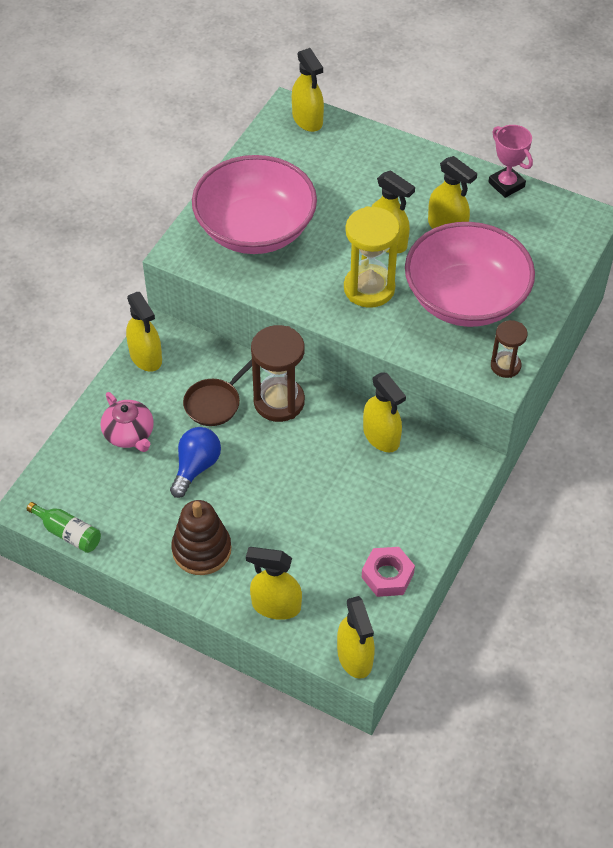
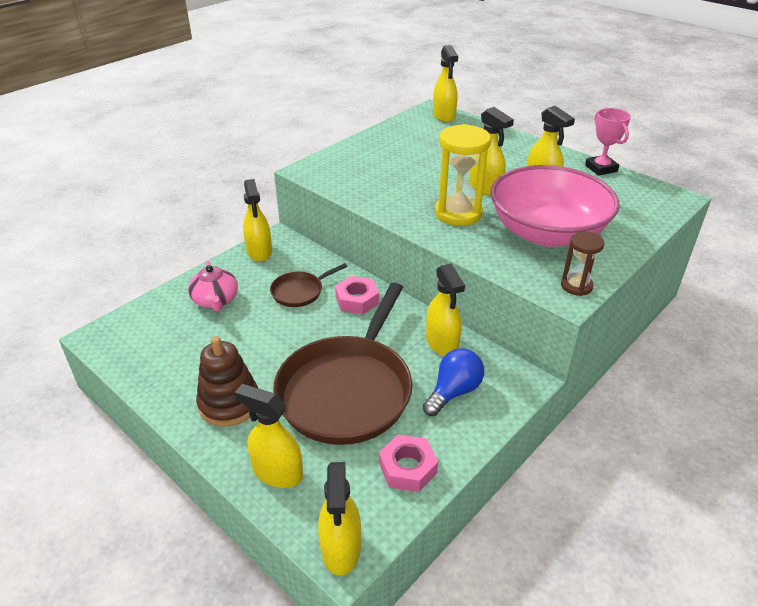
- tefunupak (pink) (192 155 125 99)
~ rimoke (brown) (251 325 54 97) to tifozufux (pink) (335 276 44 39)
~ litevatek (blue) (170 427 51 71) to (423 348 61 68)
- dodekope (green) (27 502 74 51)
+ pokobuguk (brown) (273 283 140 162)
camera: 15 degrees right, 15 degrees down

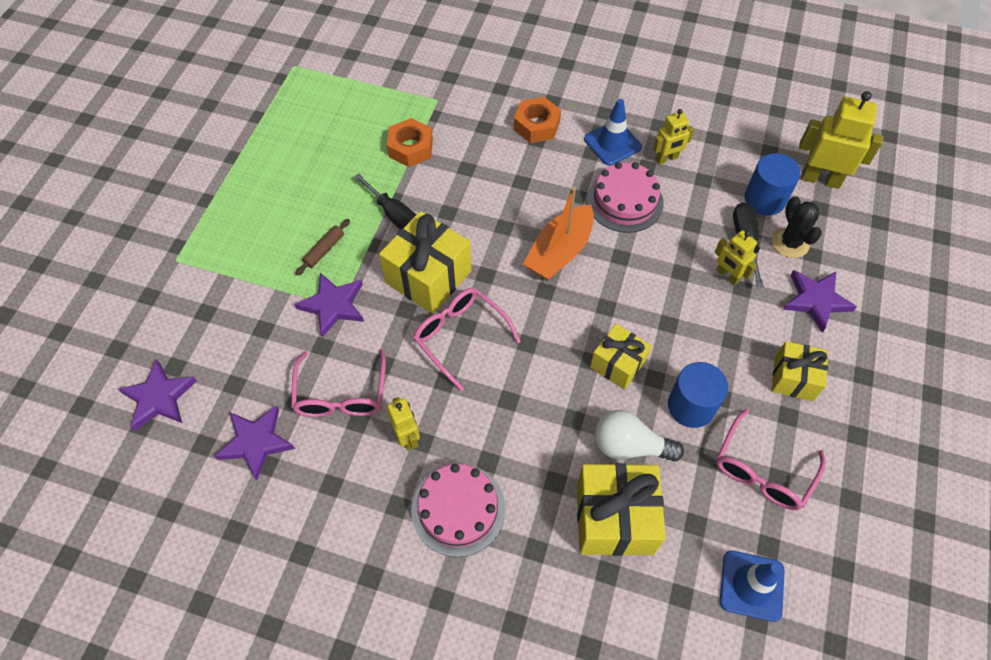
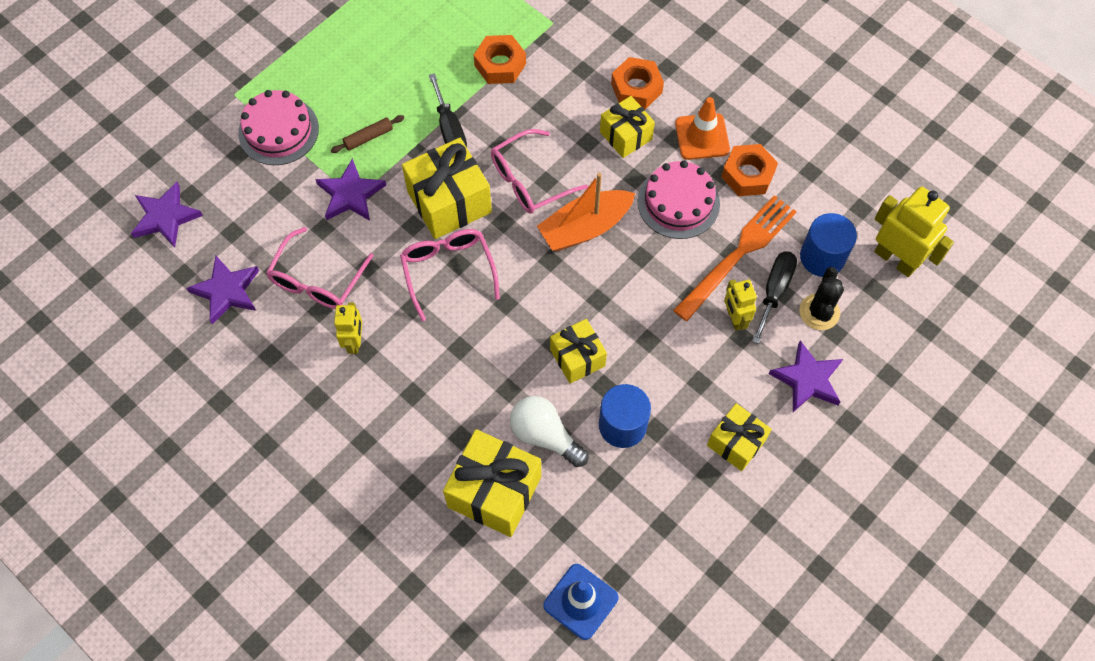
~ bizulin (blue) (584 99 58 67) to bizulin (orange) (675 97 55 63)
~ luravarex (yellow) (653 109 41 55) to tifozufux (orange) (722 144 56 52)
~ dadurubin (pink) (716 409 110 101) to (491 129 97 84)
~ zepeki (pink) (411 464 94 93) to (238 90 81 75)
+ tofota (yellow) (600 96 55 62)
+ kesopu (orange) (673 195 124 126)
camera: 25 degrees right, 5 degrees up

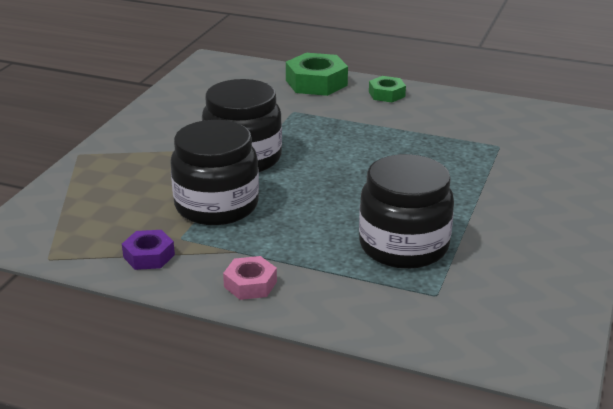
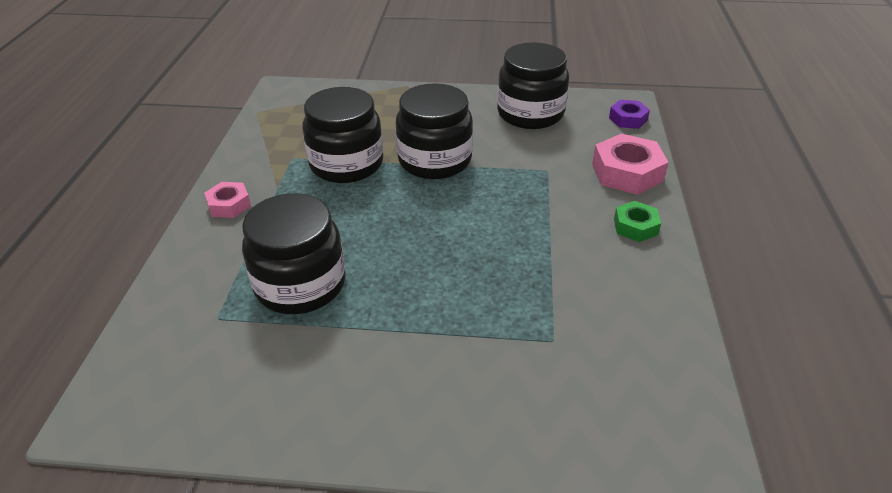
~ tifozufux (green) (286 53 62 43) to tifozufux (pink) (592 133 76 62)
~ tifozufux (purple) (122 230 53 40) to (609 100 41 29)
+ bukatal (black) (497 42 72 87)
camera: 75 degrees right, 10 degrees up

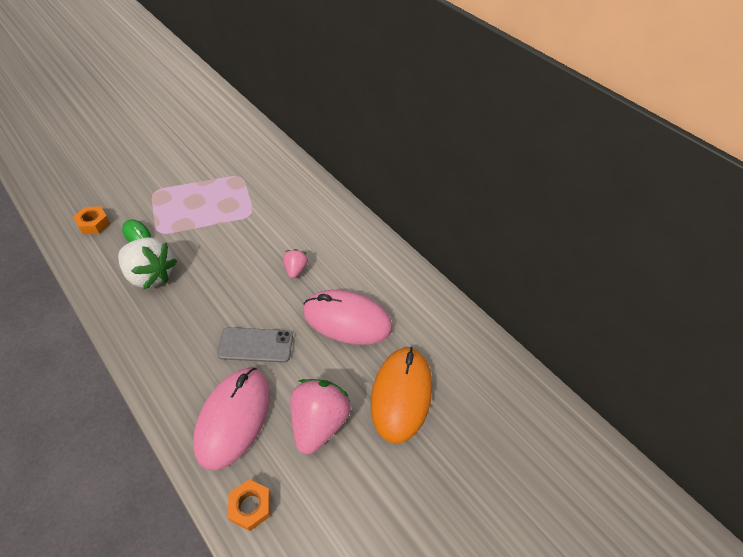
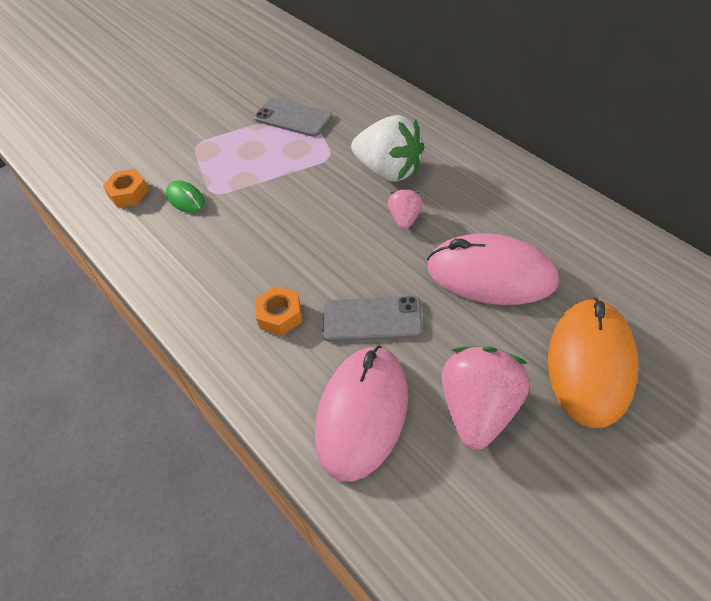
~ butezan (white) (118 237 59 52) to (351 115 73 67)
~ tifozufux (orange) (228 479 42 52) to (255 286 47 50)
+ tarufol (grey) (254 98 79 39)
camera: 10 degrees right, 0 degrees up

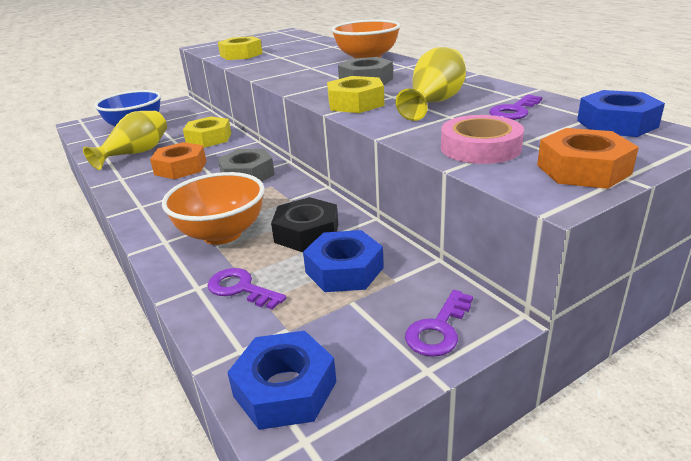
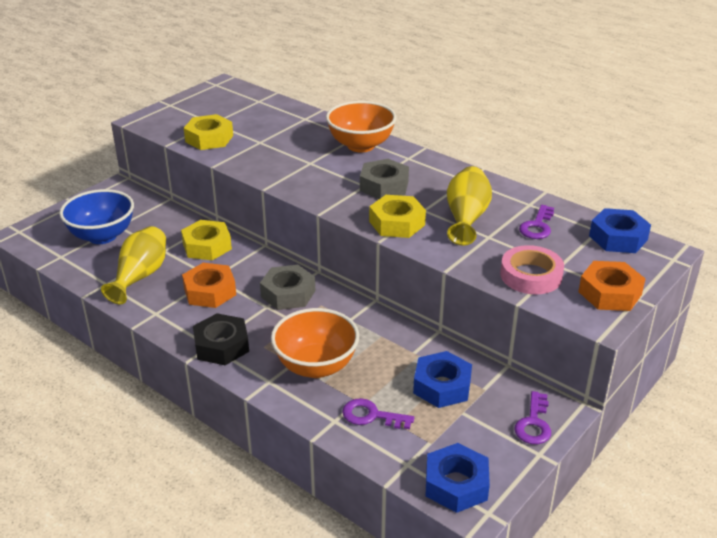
~ tifozufux (black) (271 197 67 55) to (193 313 56 52)
camera: 20 degrees left, 5 degrees up

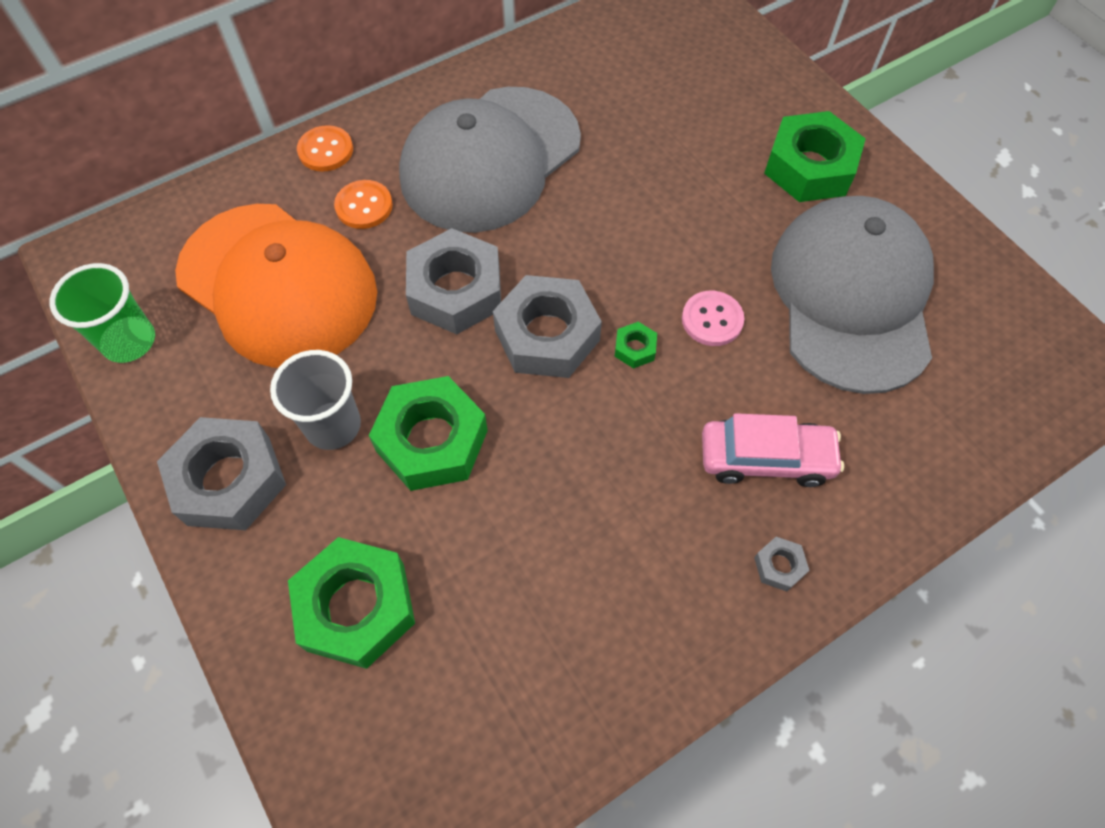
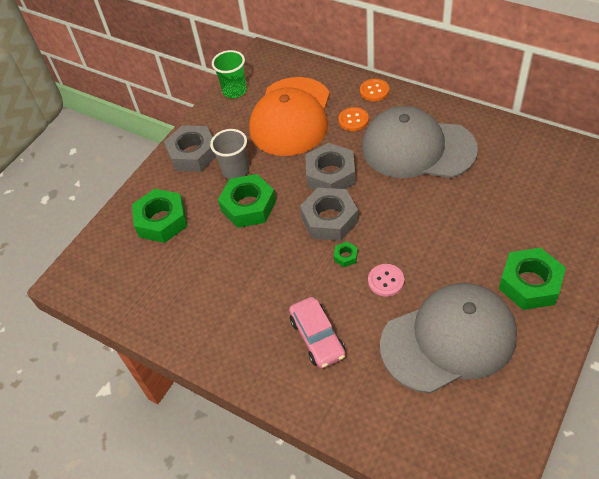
- tifozufux (grey) (754 537 55 54)
camera: 70 degrees right, 10 degrees down

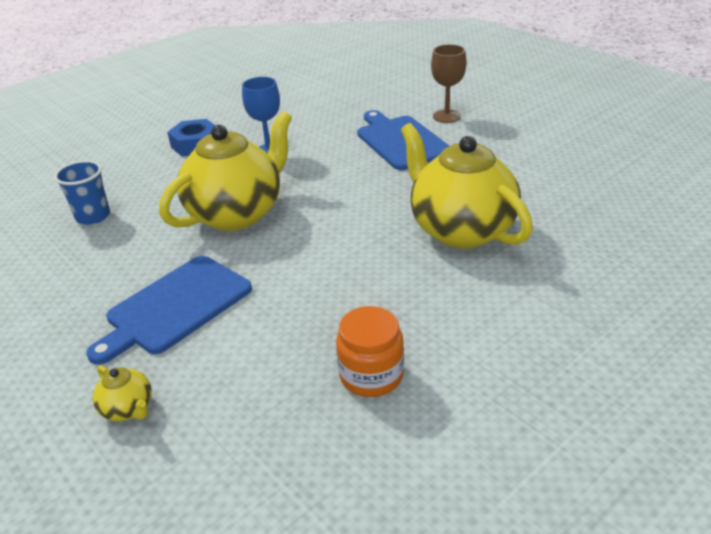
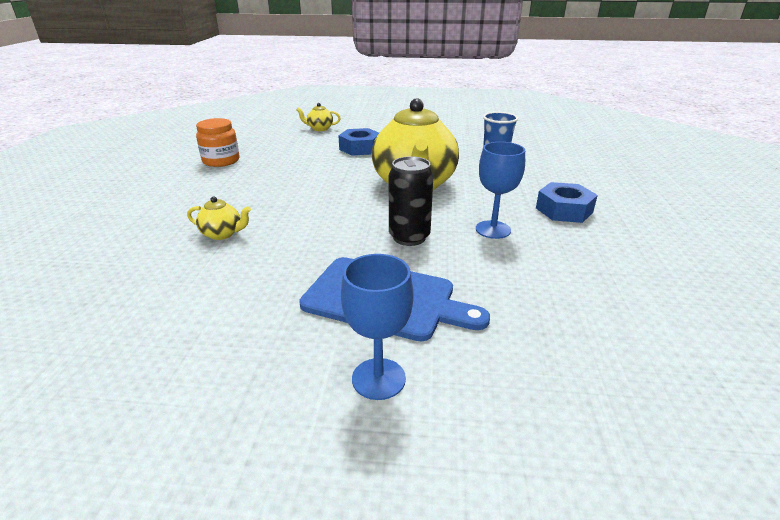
~ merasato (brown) (431 44 35 79) to merasato (blue) (341 254 73 146)
~ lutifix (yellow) (401 123 132 126) = (187 196 64 44) x0.40
~ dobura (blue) (86 256 166 109) to tifozufux (blue) (338 128 41 28)
+ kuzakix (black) (389 156 44 90)
camera: 135 degrees right, 5 degrees down

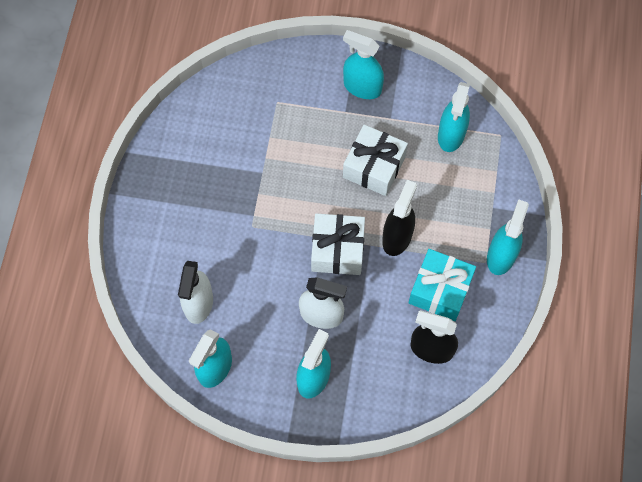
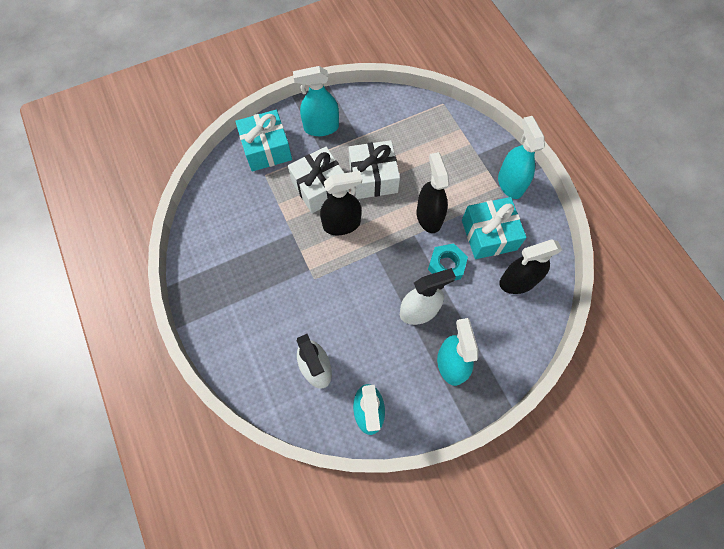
- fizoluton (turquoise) (438 82 32 70)
~ tofota (white) (311 213 54 62) to (288 147 61 66)
+ tofota (turquoise) (235 110 57 62)
+ fizoluton (black) (320 171 42 64)
+ tifozufux (turquoise) (428 243 40 38)
camera: 35 degrees left, 0 degrees up

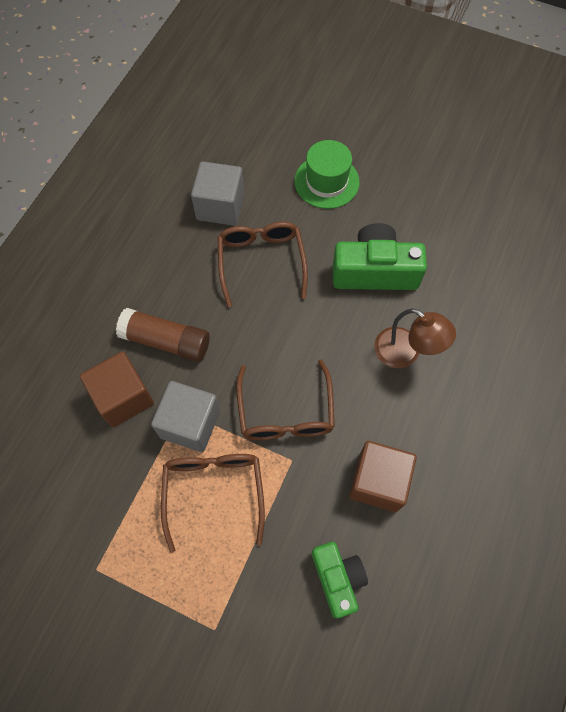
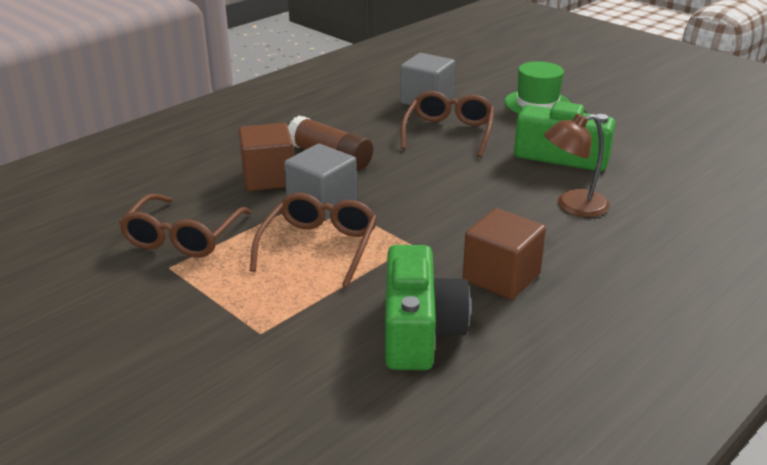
~ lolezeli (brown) (374 308 82 60) = (544 114 66 103) 105 degrees clockwise
~ dadurubin (brown) (236 359 99 81) to (119 194 133 63)
~ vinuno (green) (312 542 56 76) = (385 245 86 125) x1.54
camera: 20 degrees right, 35 degrees down

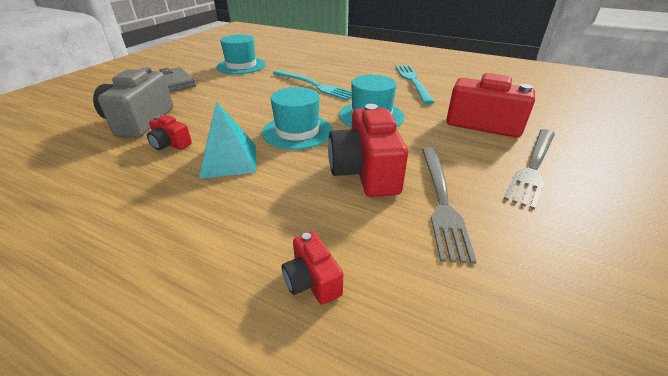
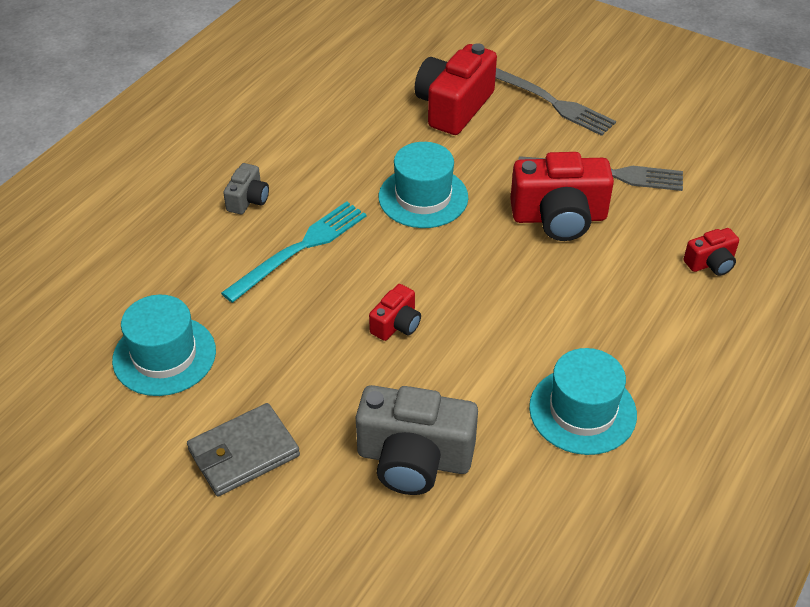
- kesopu (turquoise) (395 65 39 39)
~ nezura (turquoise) (262 87 71 63) to (529 348 108 107)
- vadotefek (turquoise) (199 101 57 78)
~ vinuno (red) (147 115 45 35) to (369 284 52 57)
+ vinuno (grey) (223 163 46 51)
camera: 85 degrees left, 10 degrees up

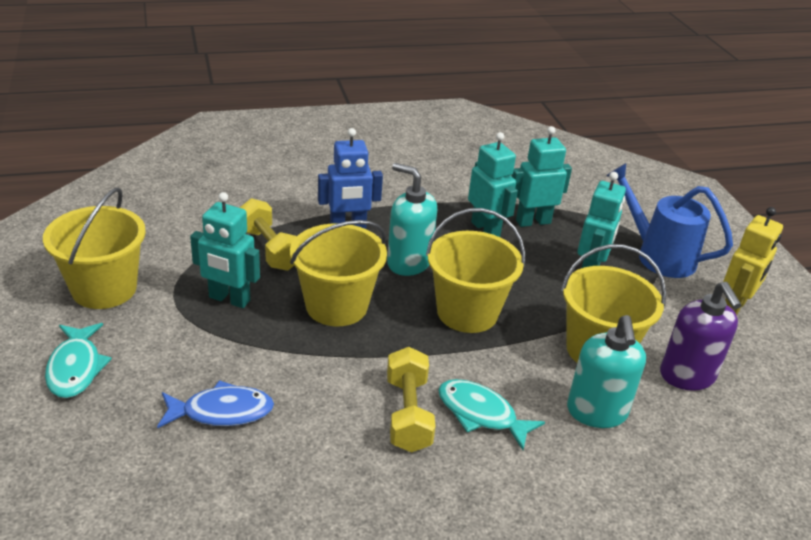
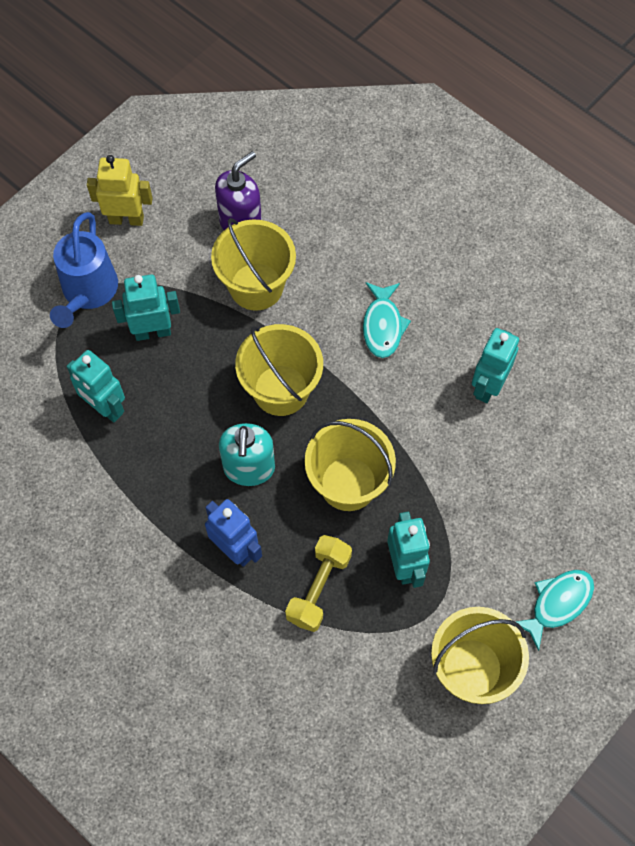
~ luravarex (turquoise) (468 132 50 105) to (472 328 47 75)
- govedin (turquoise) (567 315 79 113)
- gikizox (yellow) (387 347 49 105)
- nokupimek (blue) (157 380 117 48)
camera: 120 degrees left, 30 degrees up

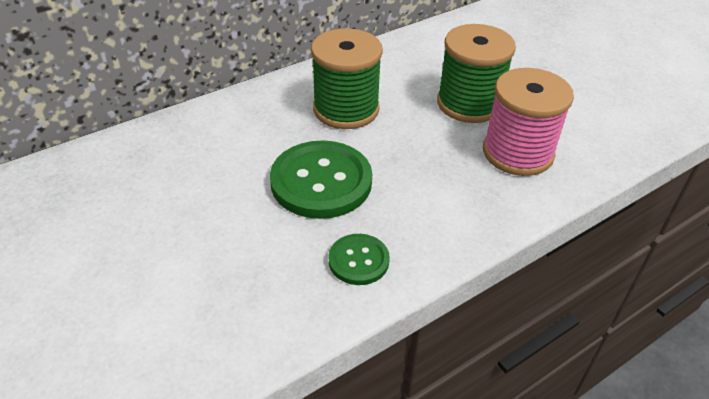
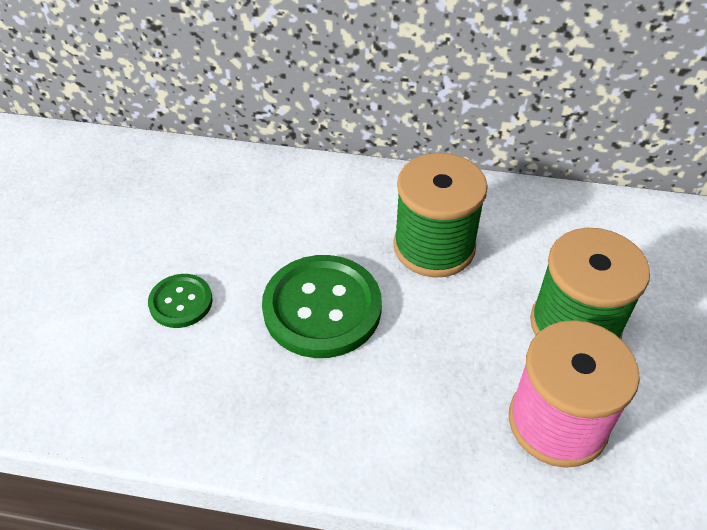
~ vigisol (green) (329 234 61 51) to (148 274 65 54)
camera: 45 degrees right, 5 degrees up

